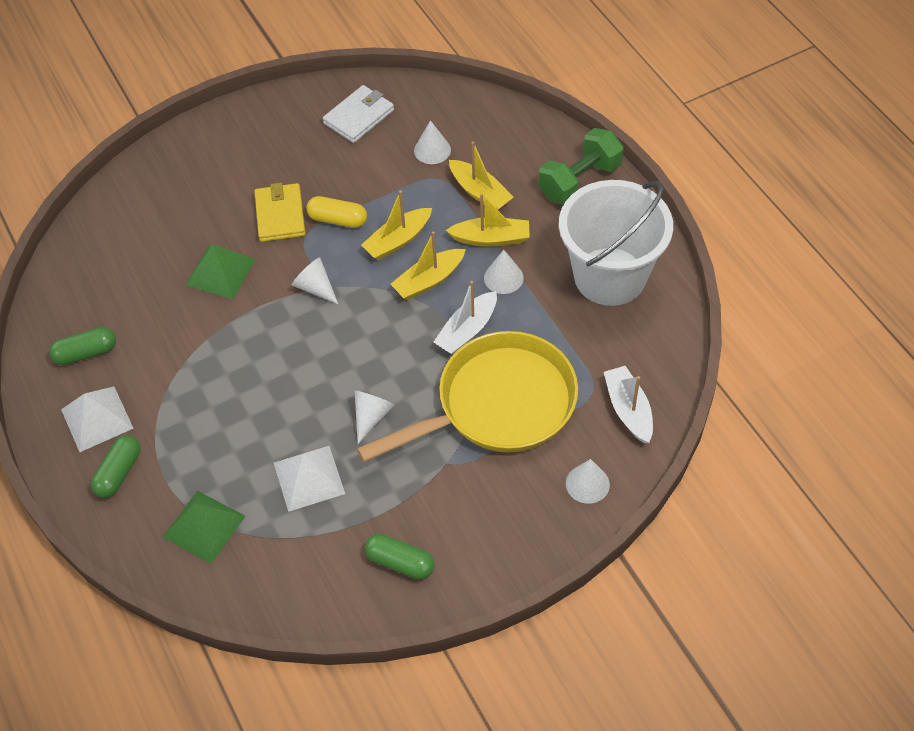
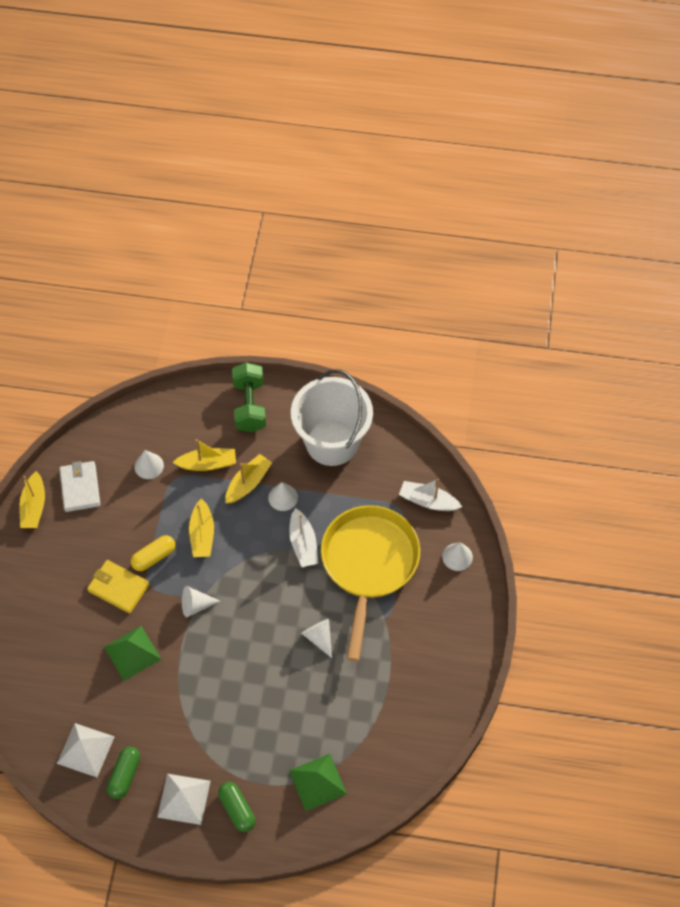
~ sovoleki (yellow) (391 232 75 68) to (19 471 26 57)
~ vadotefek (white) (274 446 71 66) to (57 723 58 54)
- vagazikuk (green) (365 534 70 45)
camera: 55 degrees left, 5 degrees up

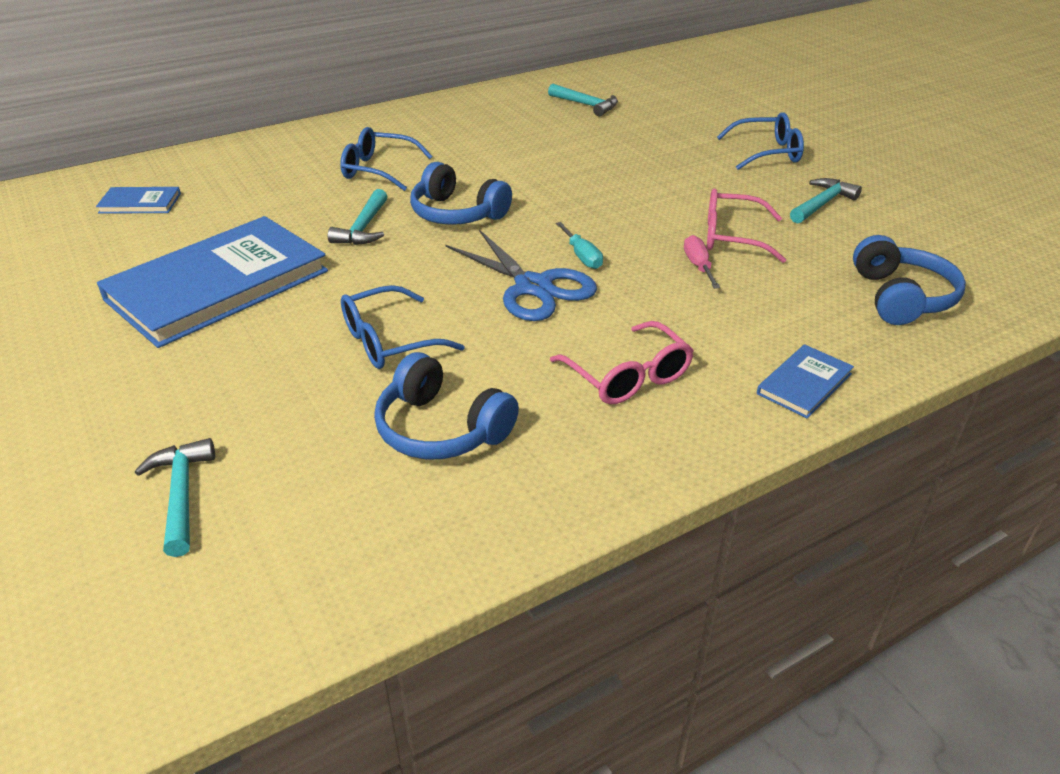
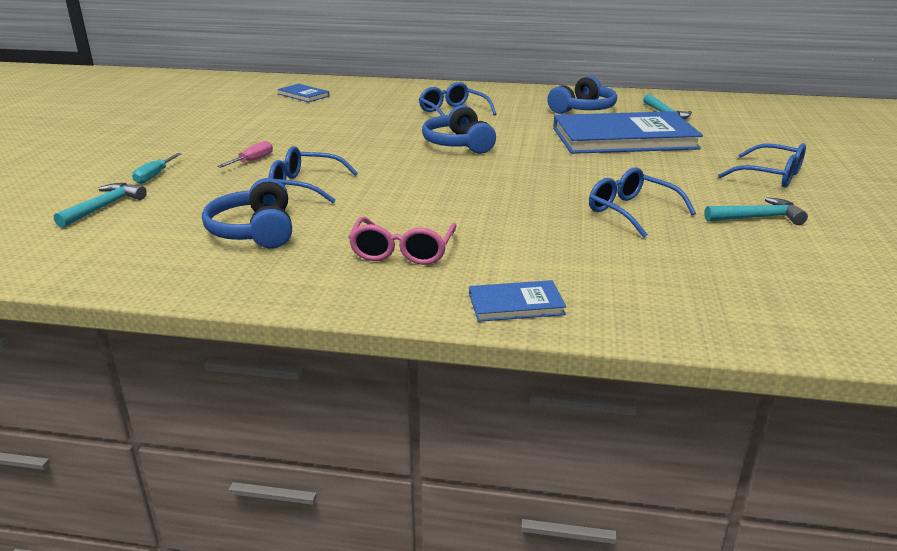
- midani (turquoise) (328 189 59 56)
~ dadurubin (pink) (707 189 79 74) to dadurubin (blue) (589 167 107 71)
~ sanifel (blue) (97 216 231 132) to (553 111 150 43)
~ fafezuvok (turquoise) (556 222 47 47) to (132 153 49 31)
- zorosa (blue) (445 229 152 92)
~ fafezuvok (pink) (684 235 36 54) to (217 141 56 27)
~ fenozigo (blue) (853 235 113 90) to (547 76 70 38)
camera: 40 degrees right, 10 degrees down

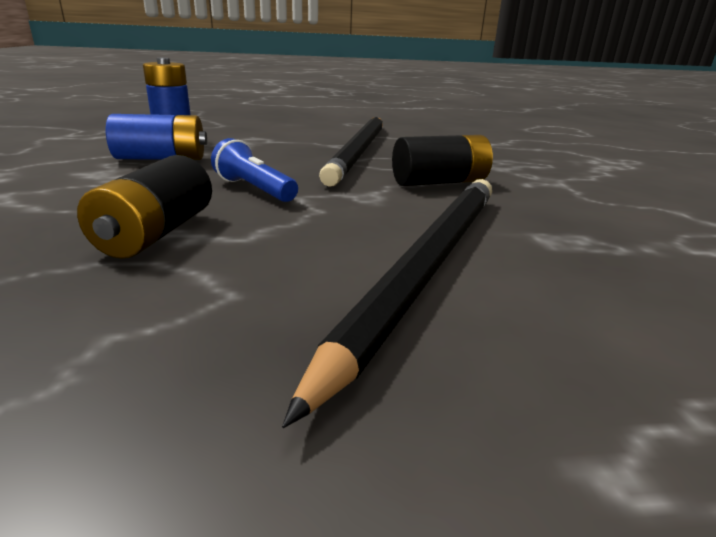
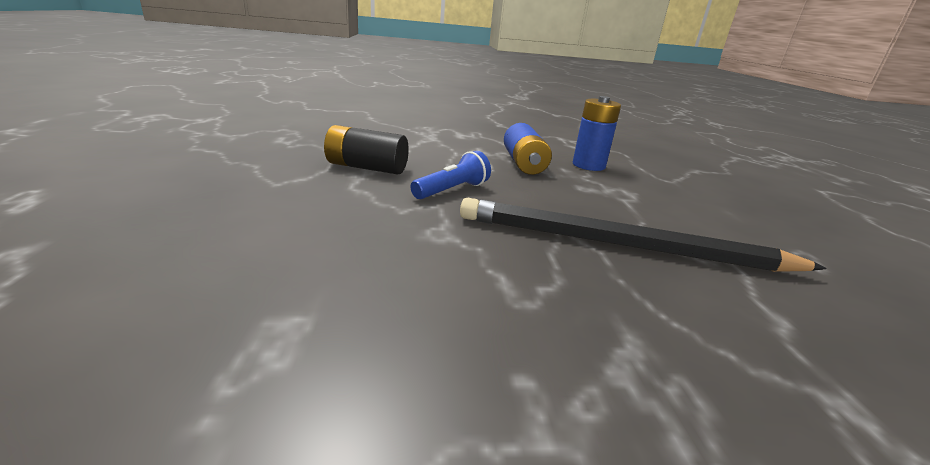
- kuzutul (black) (392 135 101 51)
- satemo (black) (282 179 210 249)
camera: 90 degrees right, 0 degrees up

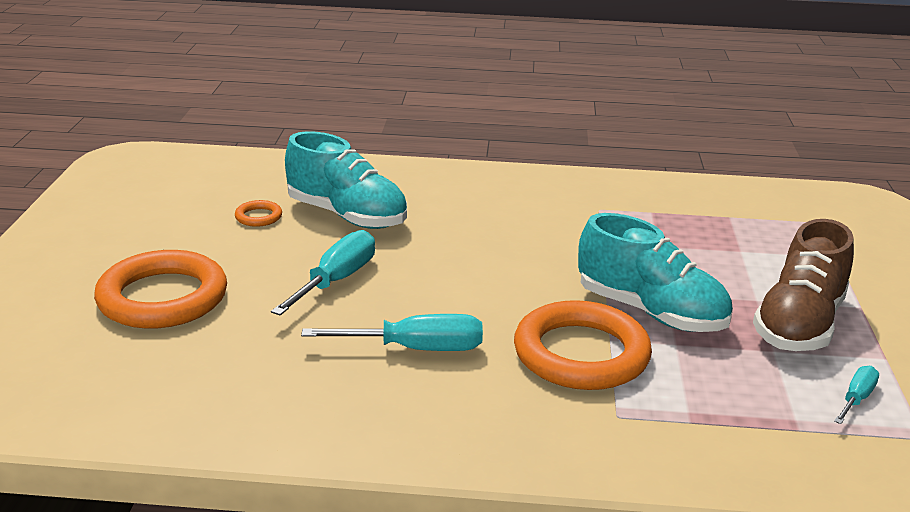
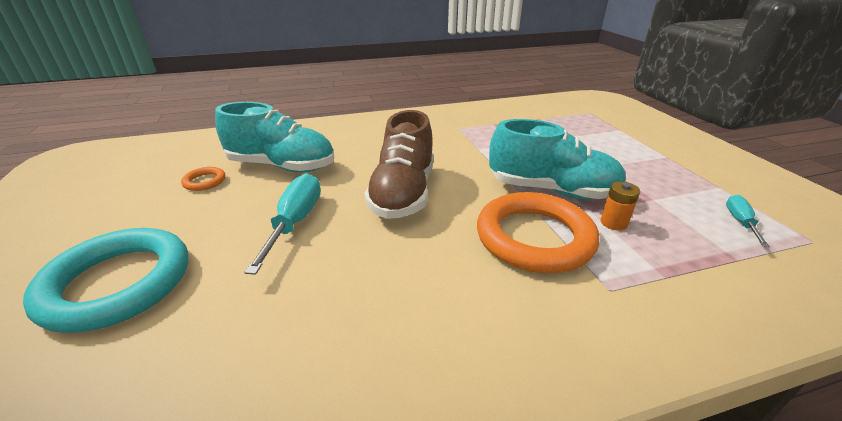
~ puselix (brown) (753 219 101 132) to (365 110 68 109)
~ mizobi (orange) (94 250 133 79) to mizobi (turquoise) (23 228 165 105)
- fafezuvok (turquoise) (301 314 182 37)
+ kuzutul (orange) (601 181 39 50)
camera: 20 degrees left, 5 degrees up

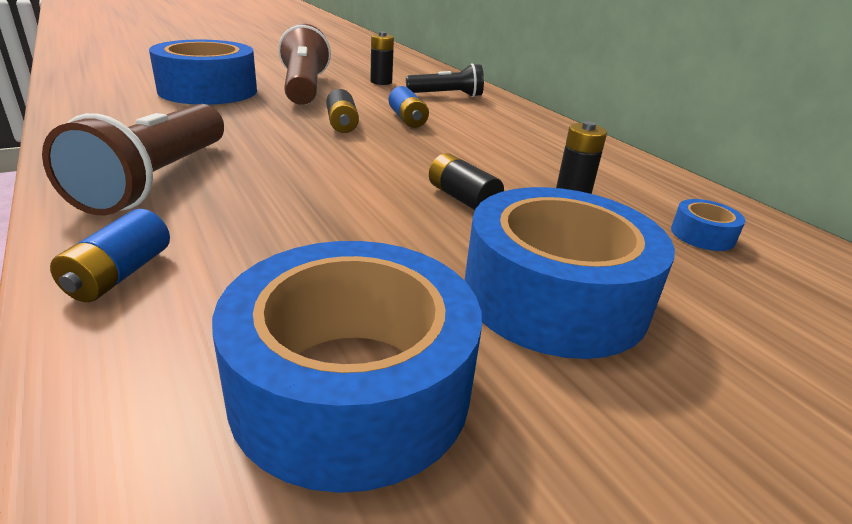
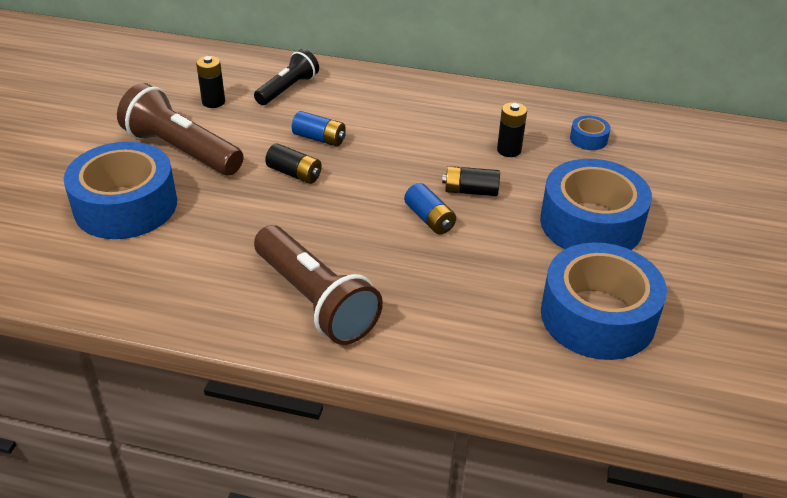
~ kuzutul (blue) (50 209 120 93) to (404 183 52 51)
camera: 45 degrees left, 10 degrees up

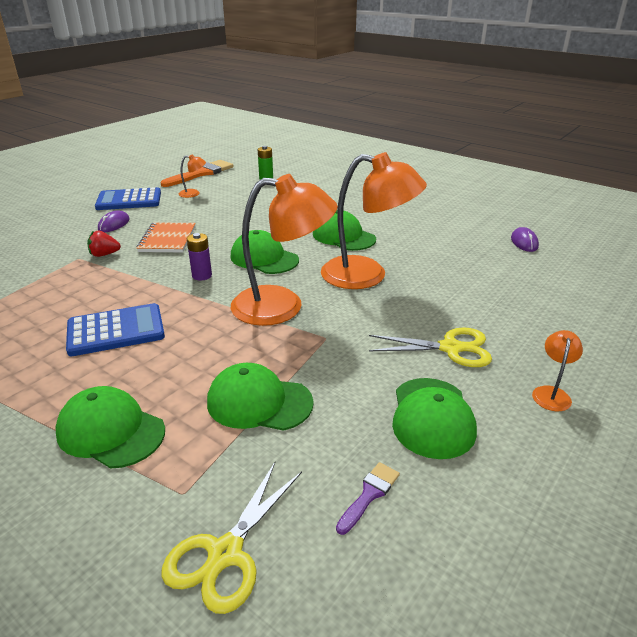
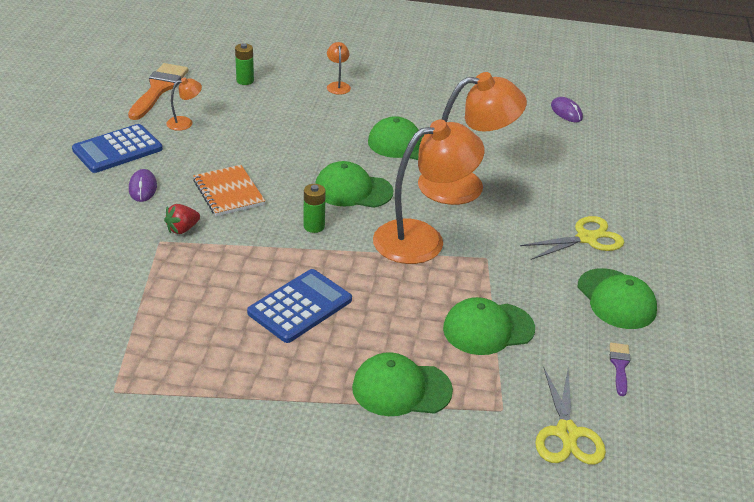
~ kuzutul (purple) (187 233 25 48) to kuzutul (green) (304 184 22 49)
~ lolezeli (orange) (532 330 51 81) to (327 42 24 53)
camera: 30 degrees left, 5 degrees up

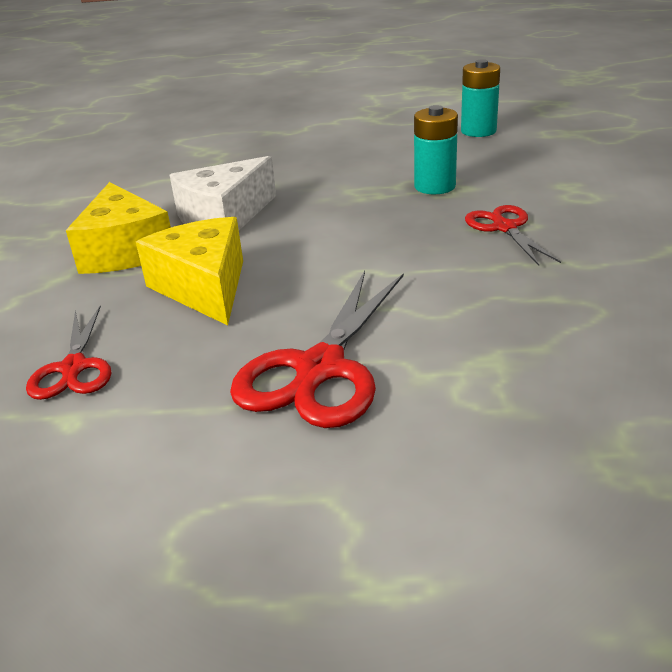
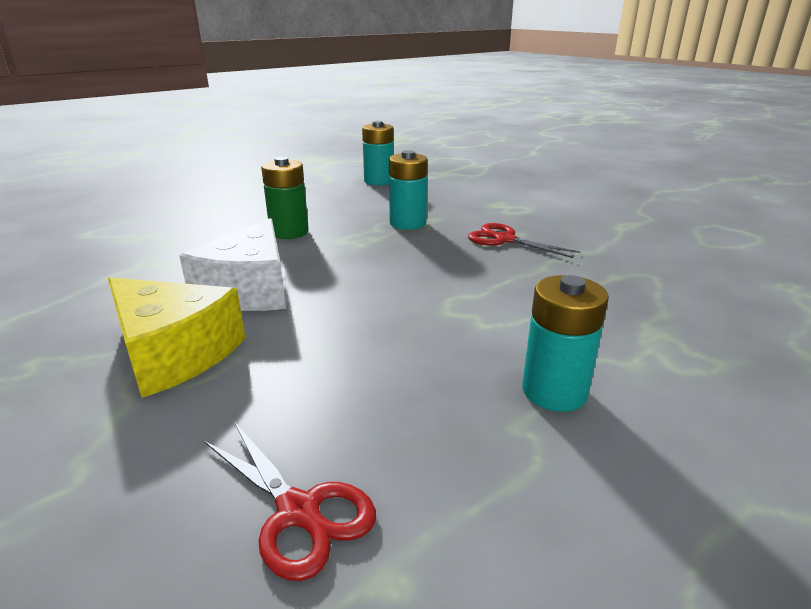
- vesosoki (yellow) (136 217 107 108)
~ zorosa (red) (230 271 174 157) to kuzutul (turquoise) (522 275 87 137)
+ kuzutul (green) (261 157 48 82)
camera: 40 degrees left, 5 degrees down

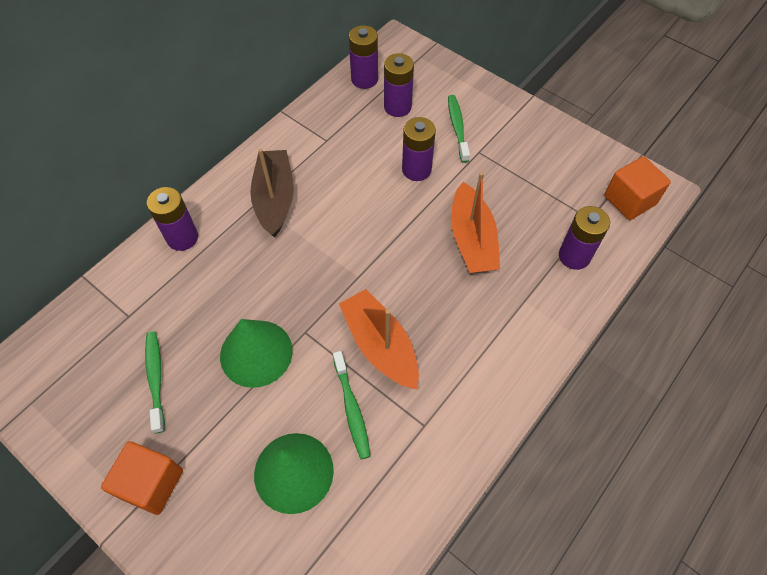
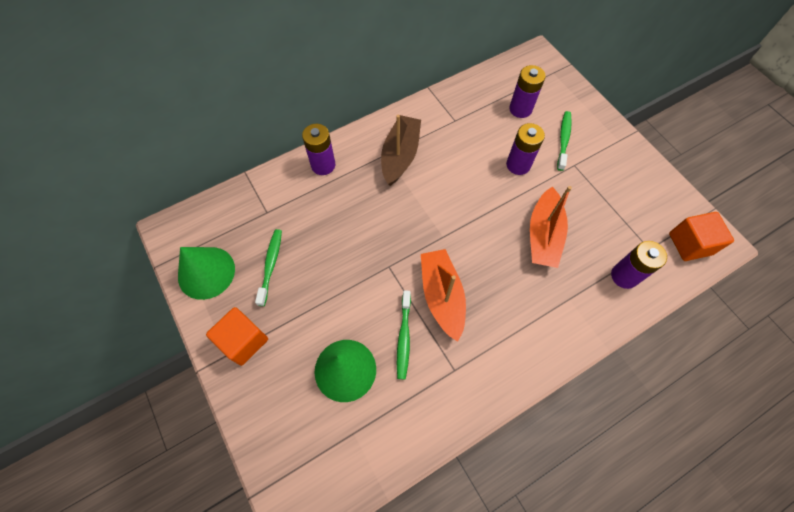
- kuzutul (purple) (349 25 29 64)
~ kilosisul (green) (220 319 73 69) to (178 247 57 53)
camera: 20 degrees right, 5 degrees up

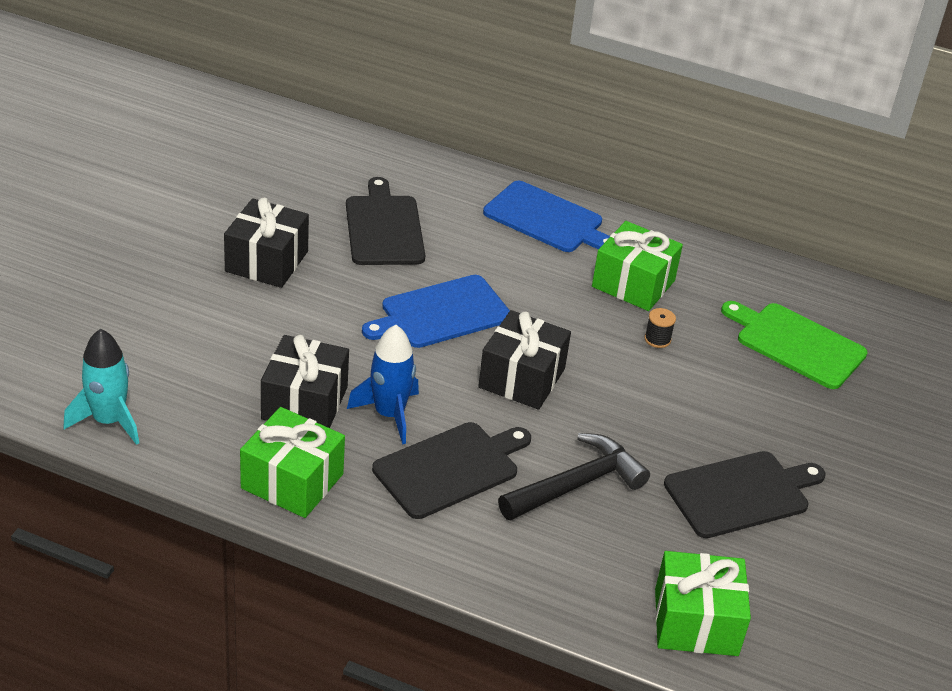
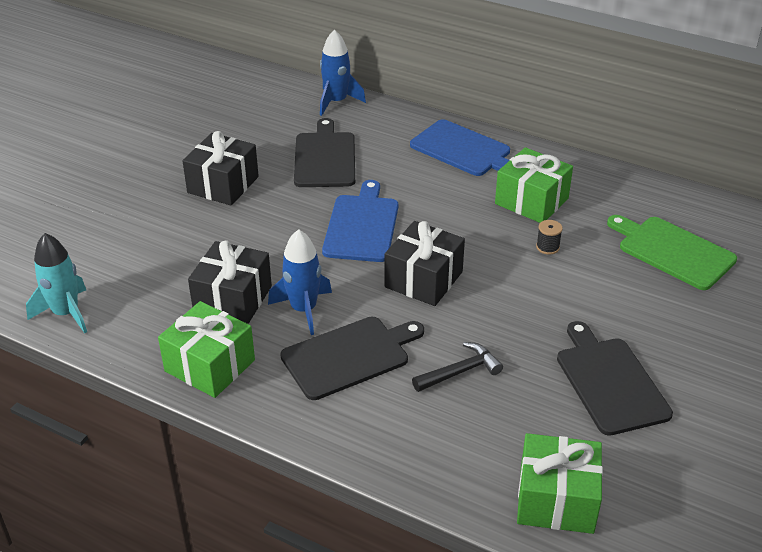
~ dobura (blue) (362 275 148 73) = (322 180 76 82) 120 degrees clockwise
~ midani (black) (498 433 152 87) = (412 342 91 50) x0.65
~ dobura (black) (664 451 161 87) = (557 321 116 115) 90 degrees counterclockwise
+ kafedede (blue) (320 29 46 87)
camera: 10 degrees right, 0 degrees up

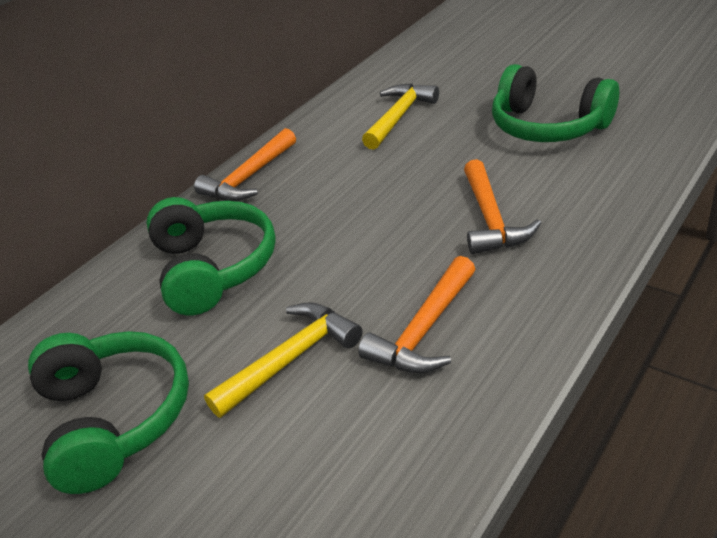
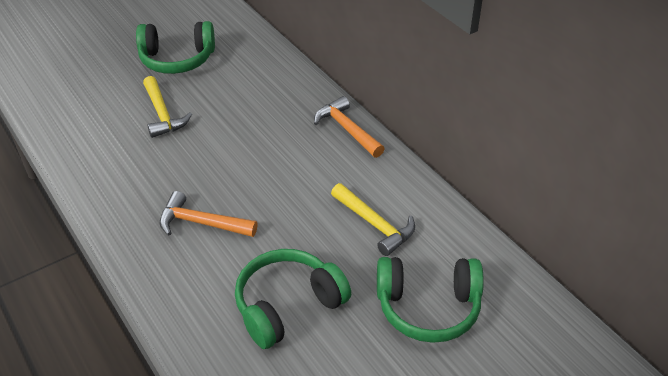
~ fenozigo (green) (146 197 130 118) to (377 257 107 86)
- midani (orange) (358 256 117 117)
camera: 105 degrees right, 5 degrees up

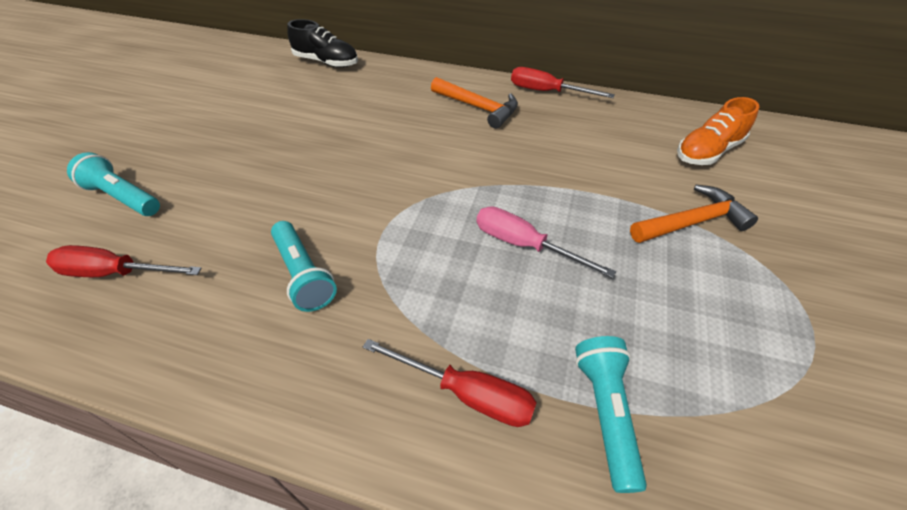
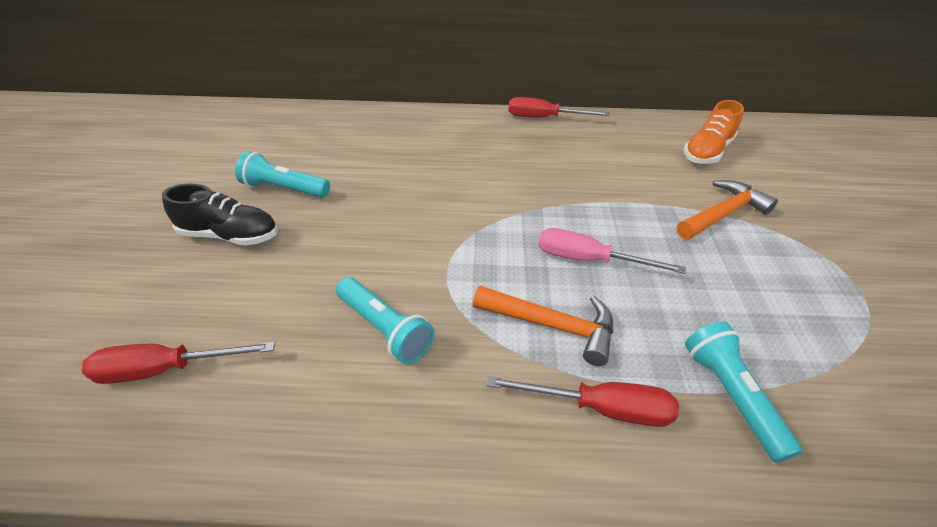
~ puselix (black) (287 19 71 49) to (162 184 116 62)
~ midani (orange) (431 77 87 52) to (473 286 140 80)
~ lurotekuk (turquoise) (67 152 93 64) to (235 151 95 47)
camera: 15 degrees left, 5 degrees down

